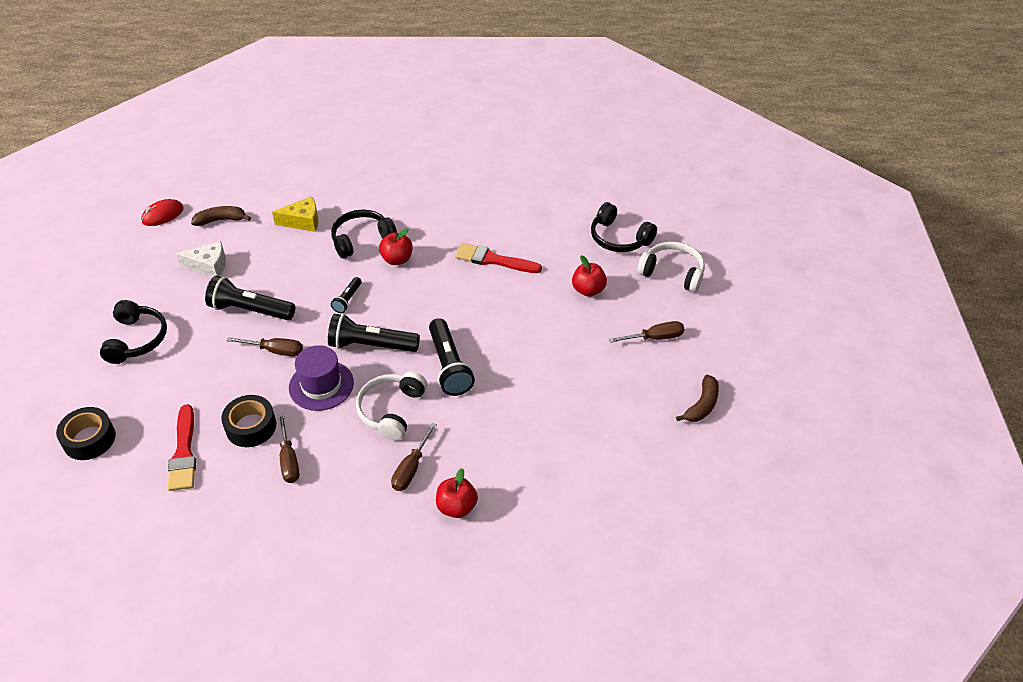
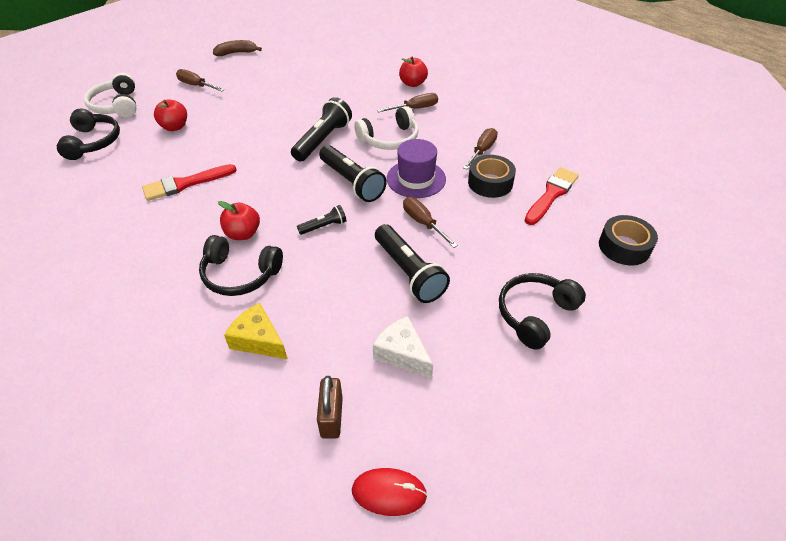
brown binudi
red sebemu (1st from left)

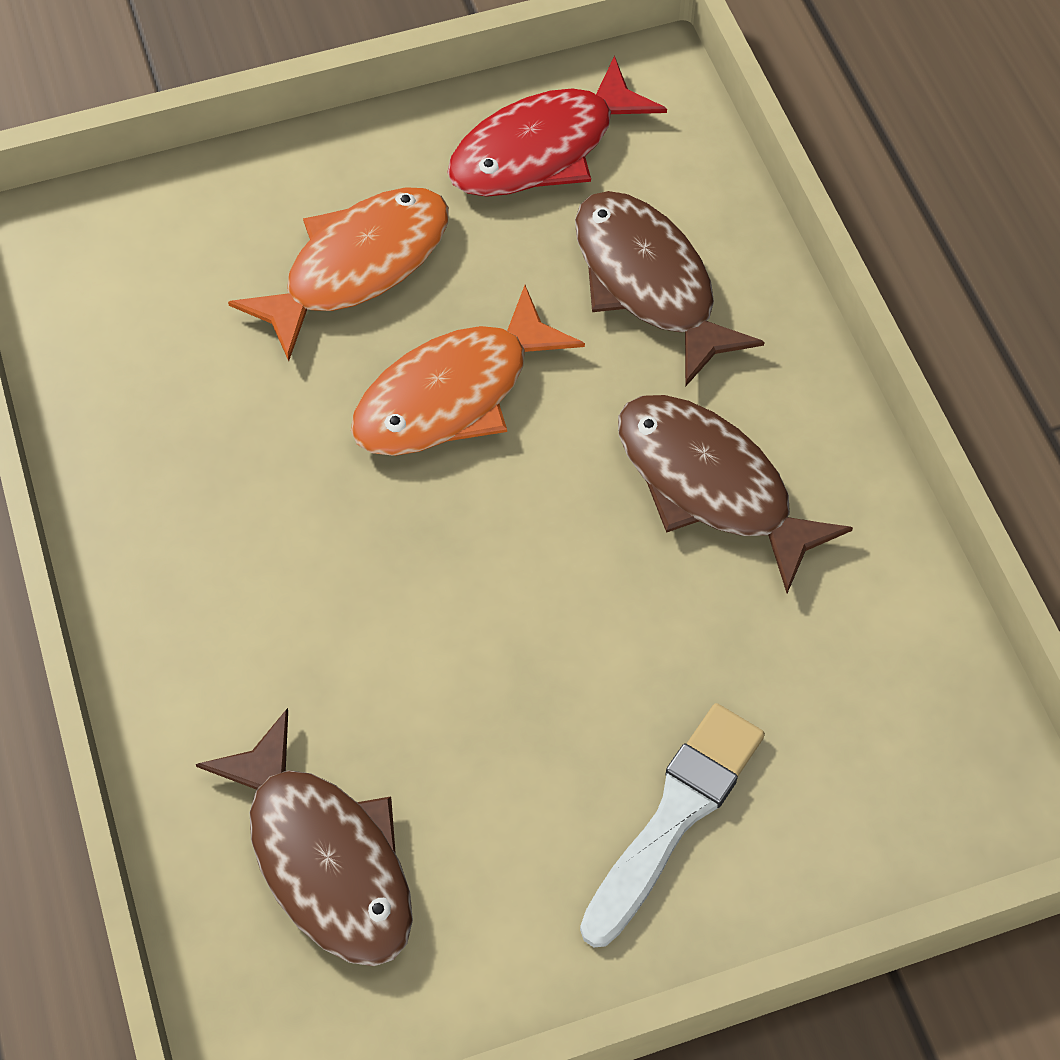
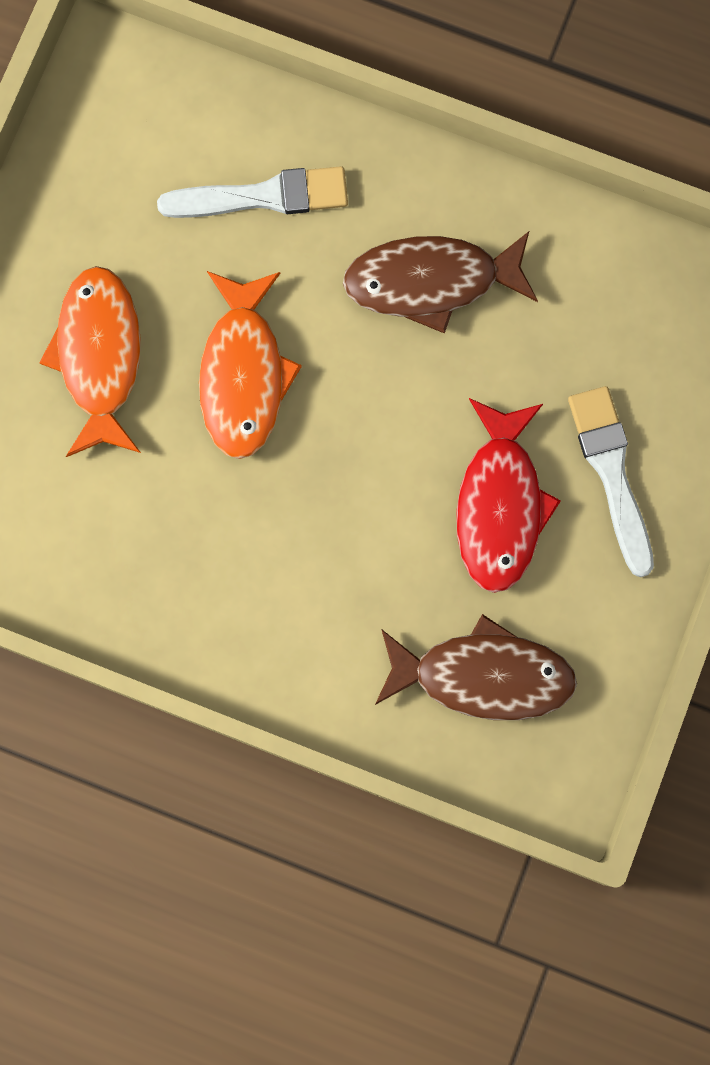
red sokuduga
white sebemu (1st from left)

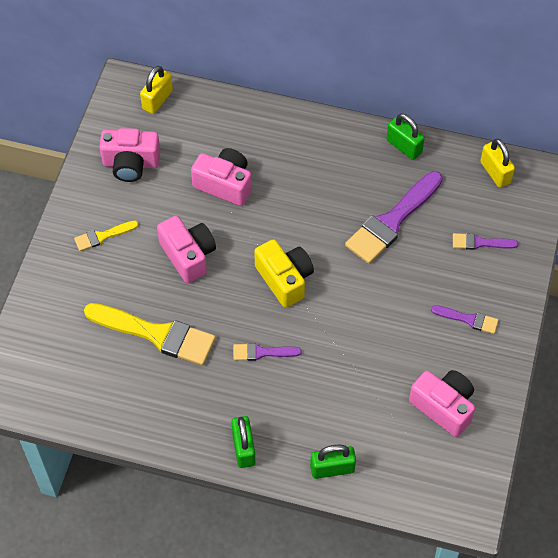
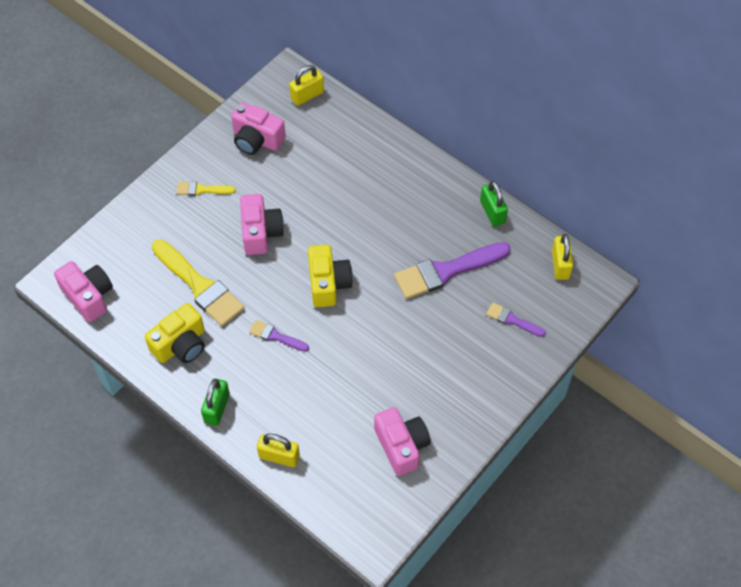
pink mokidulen (1st from left)
yellow binudi (1st from left)
purple sebemu (3rd from left in the first image)
yellow mokidulen (1st from left)

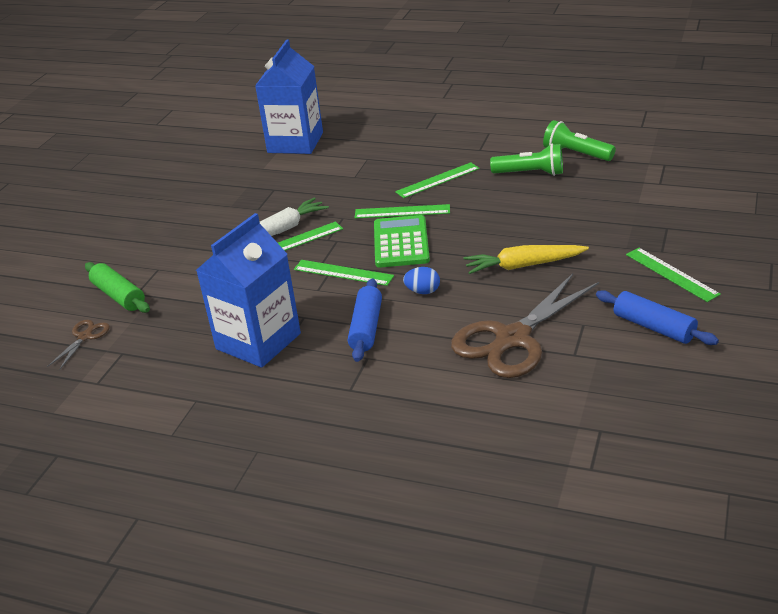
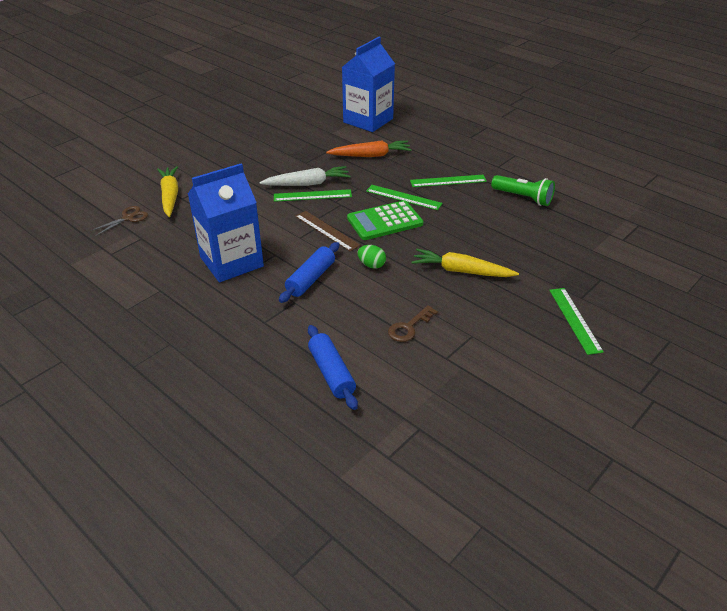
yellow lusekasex (1st from left)
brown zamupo
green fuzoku
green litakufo
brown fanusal
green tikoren (2nd from left in the first image)
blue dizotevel (2nd from left)
orange lusekasex

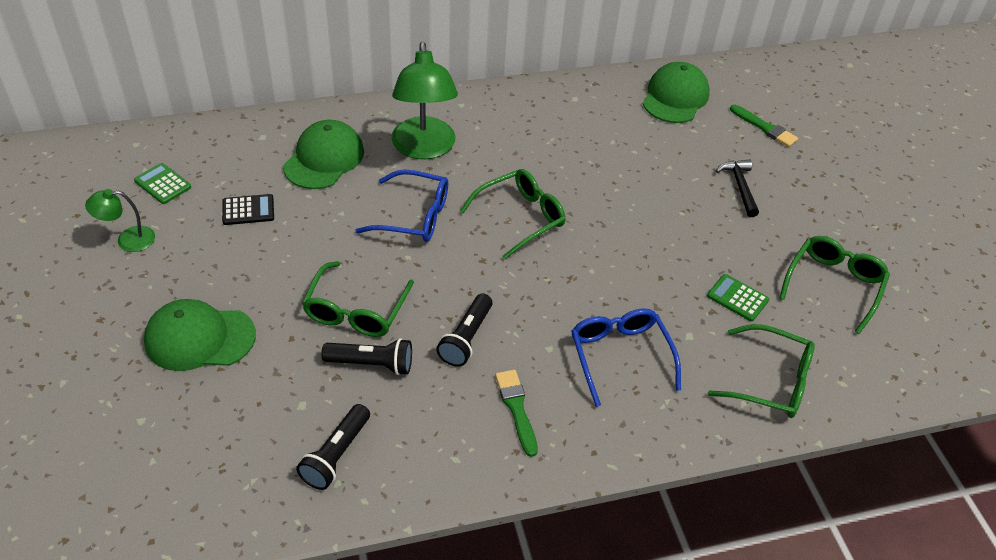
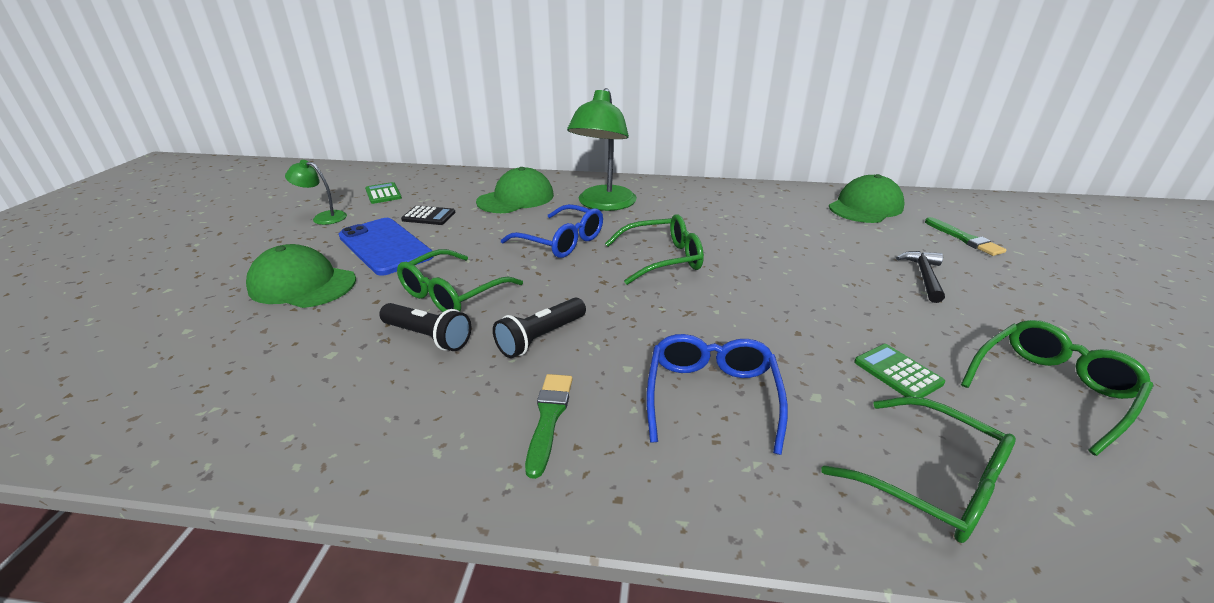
black tikoren (1st from left in the first image)
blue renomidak

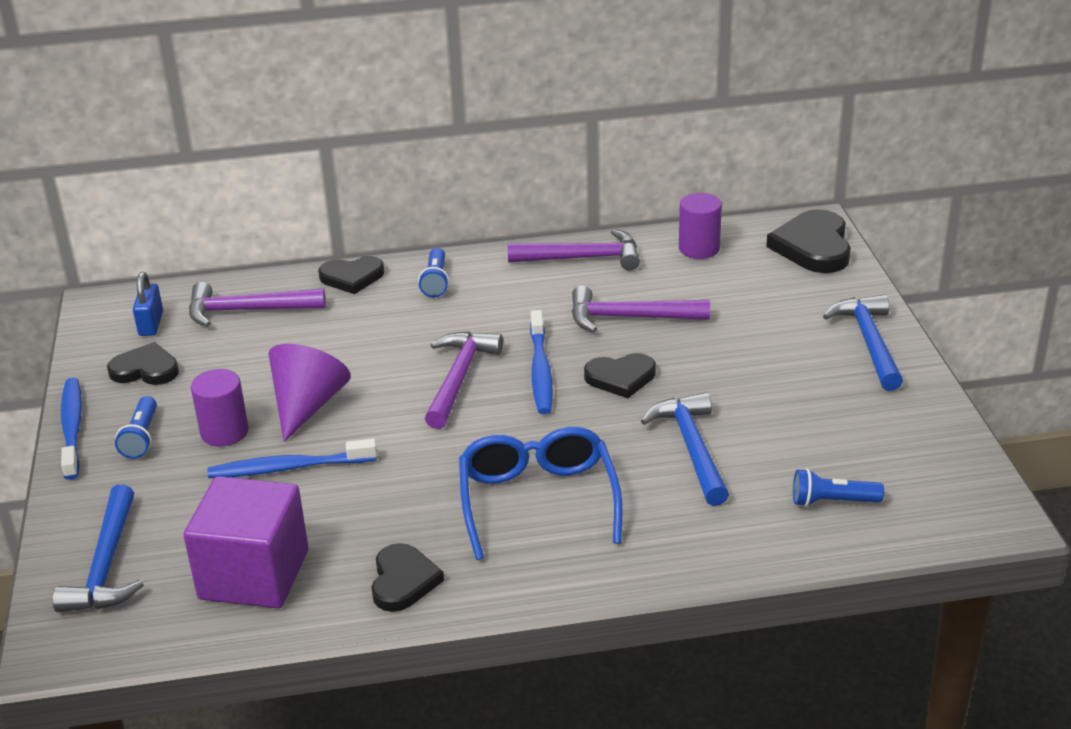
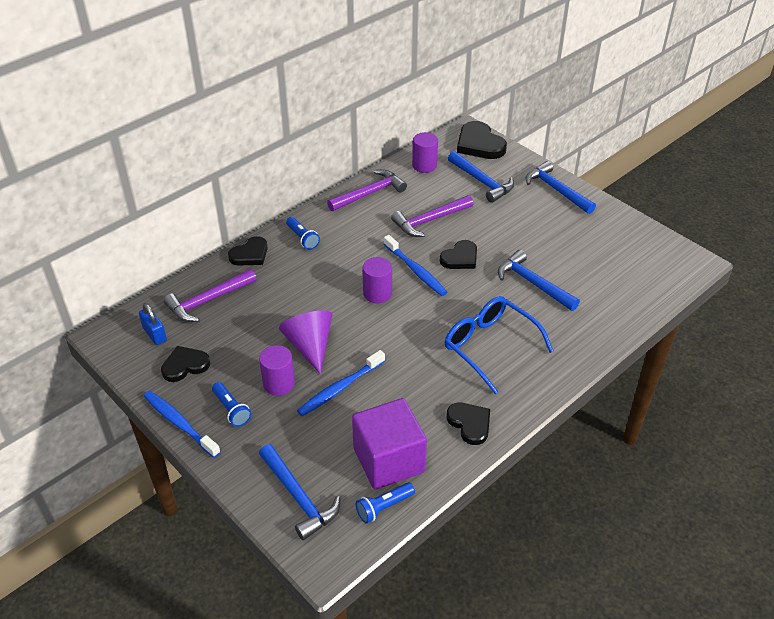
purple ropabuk (2nd from left)
blue tikoren (3rd from left)
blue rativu (2nd from left)

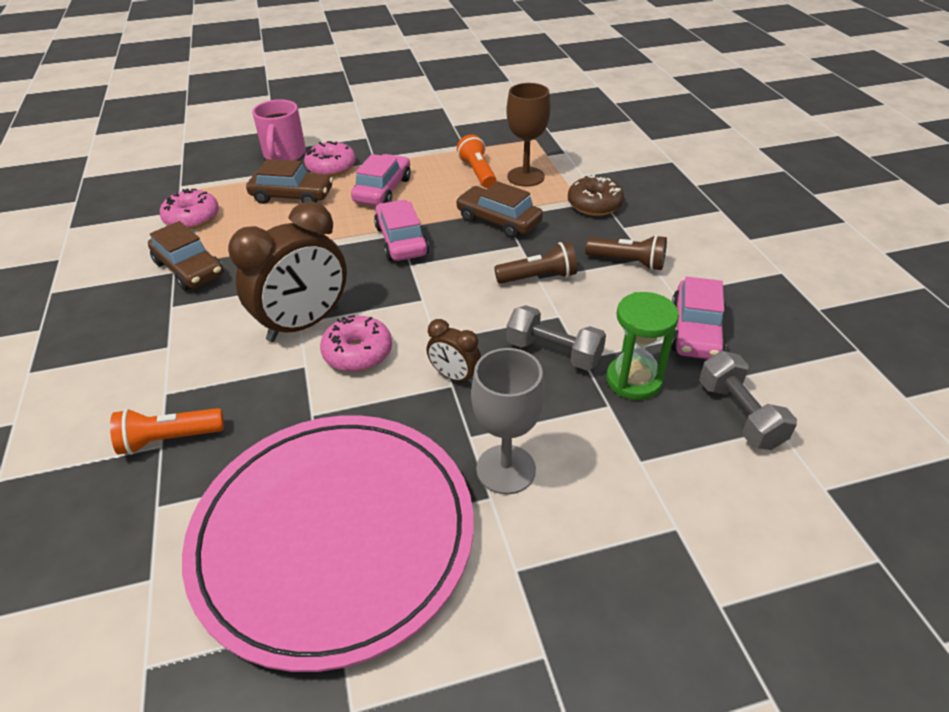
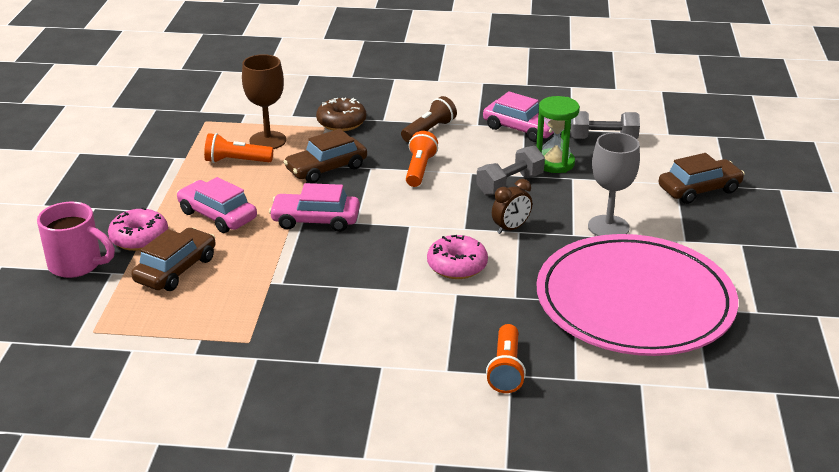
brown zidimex (3rd from left)
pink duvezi (1st from left in the first image)
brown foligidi (1st from left in the first image)
orange tikoren (2nd from left)

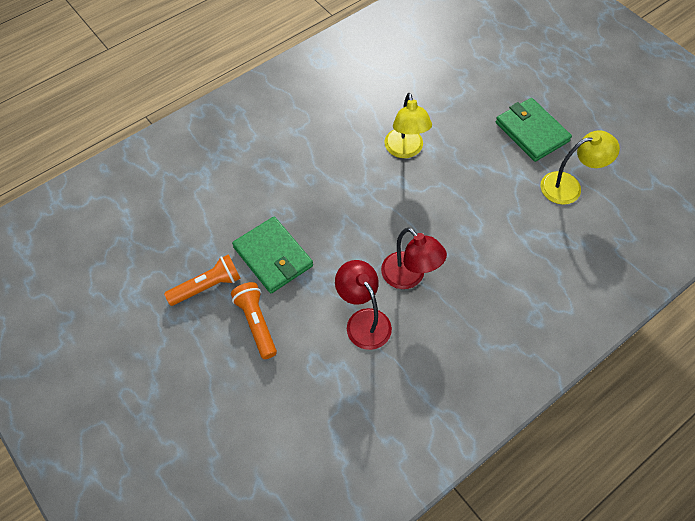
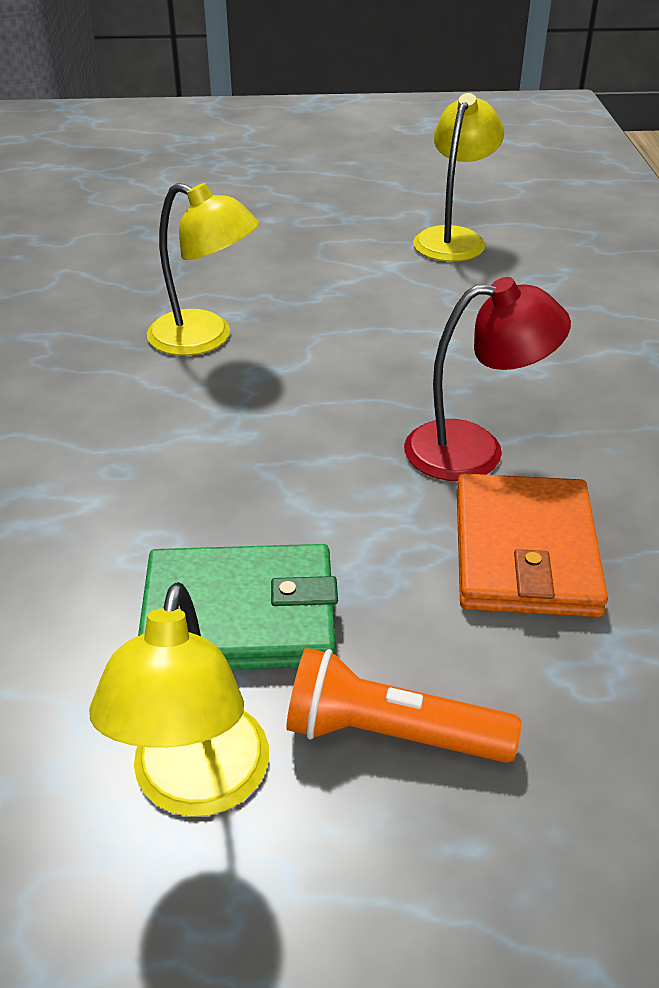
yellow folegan (1st from left)
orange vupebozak
green vupebozak (2nd from left in the first image)

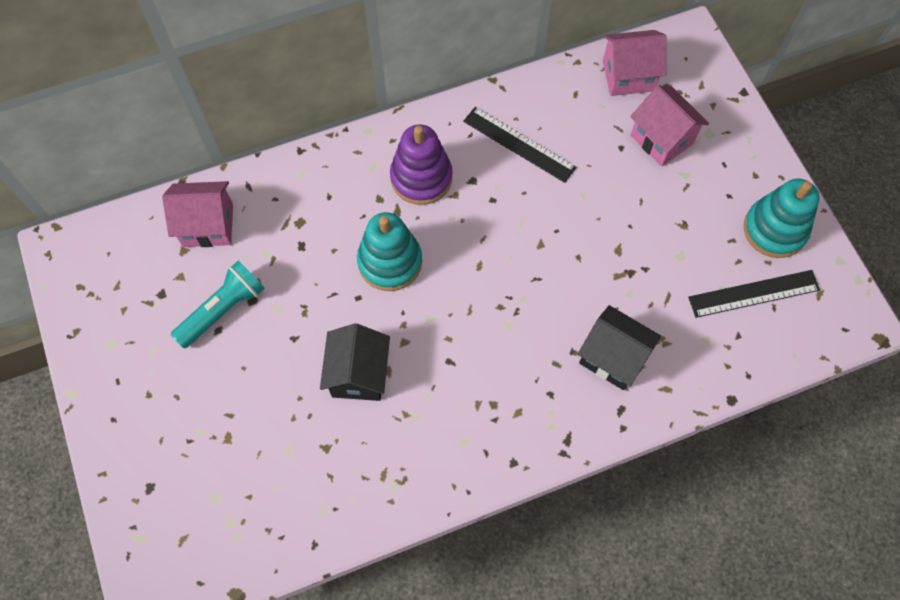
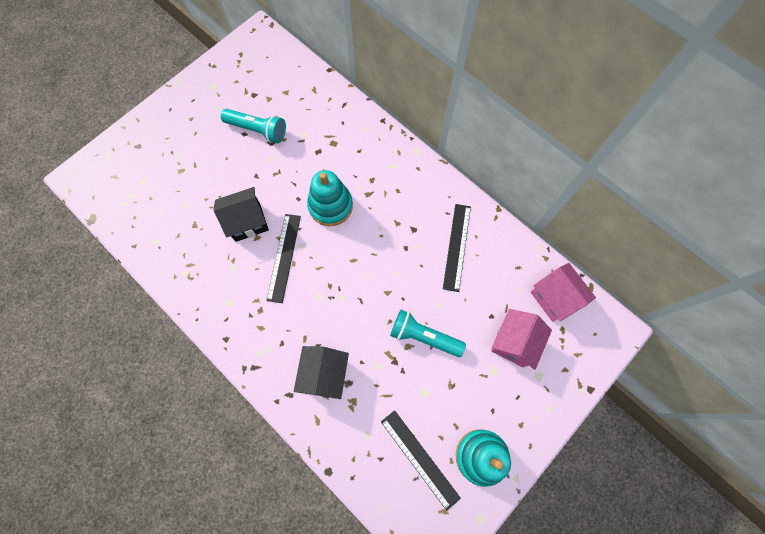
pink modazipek (1st from left in the first image)
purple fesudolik
black zamupo (1st from left)
turquoise tikoren (2nd from left)

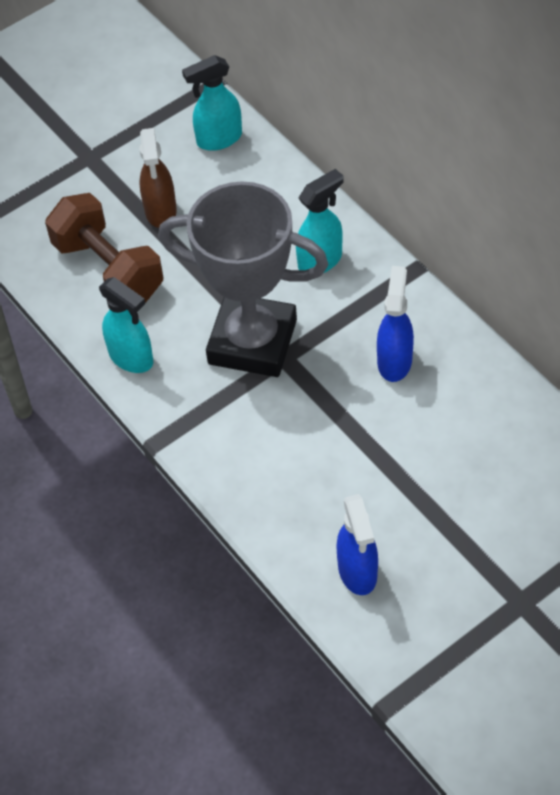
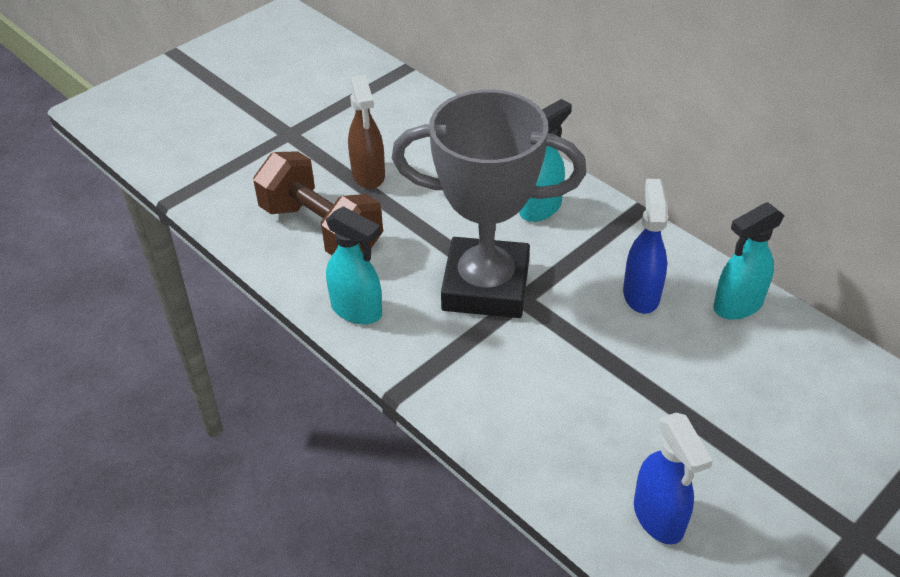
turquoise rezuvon (3rd from left)

